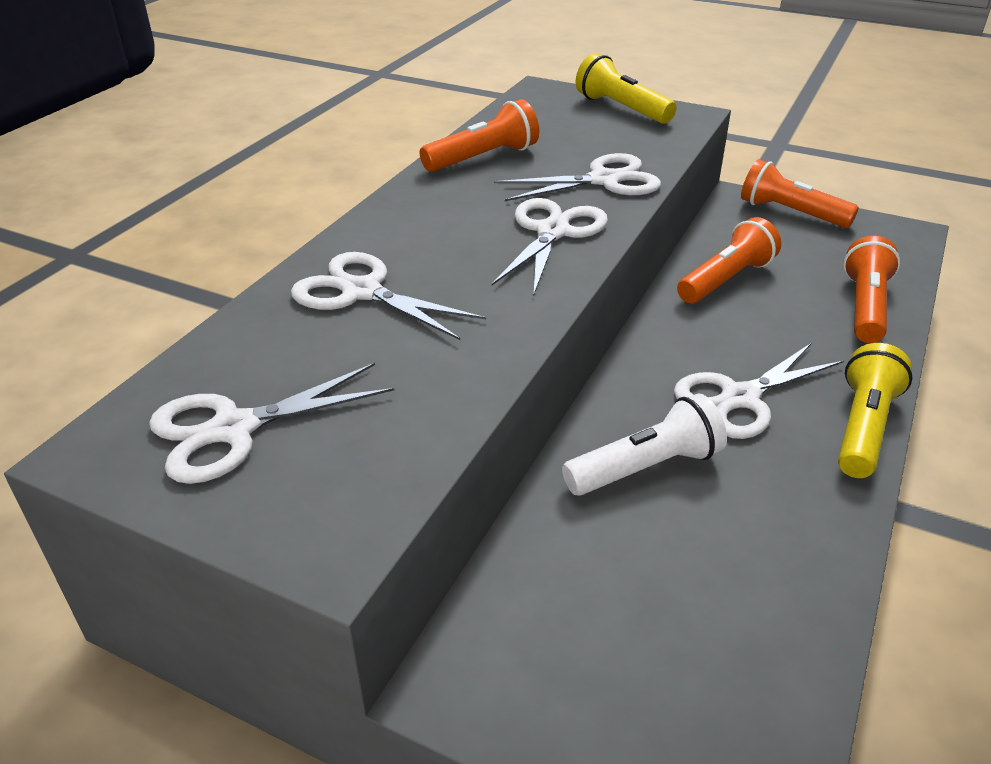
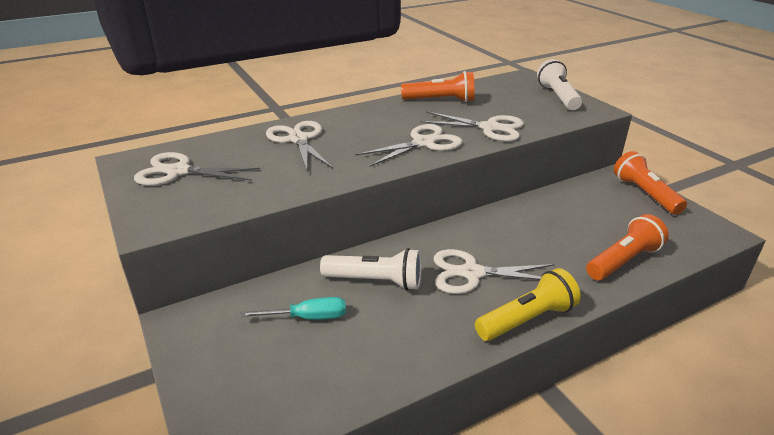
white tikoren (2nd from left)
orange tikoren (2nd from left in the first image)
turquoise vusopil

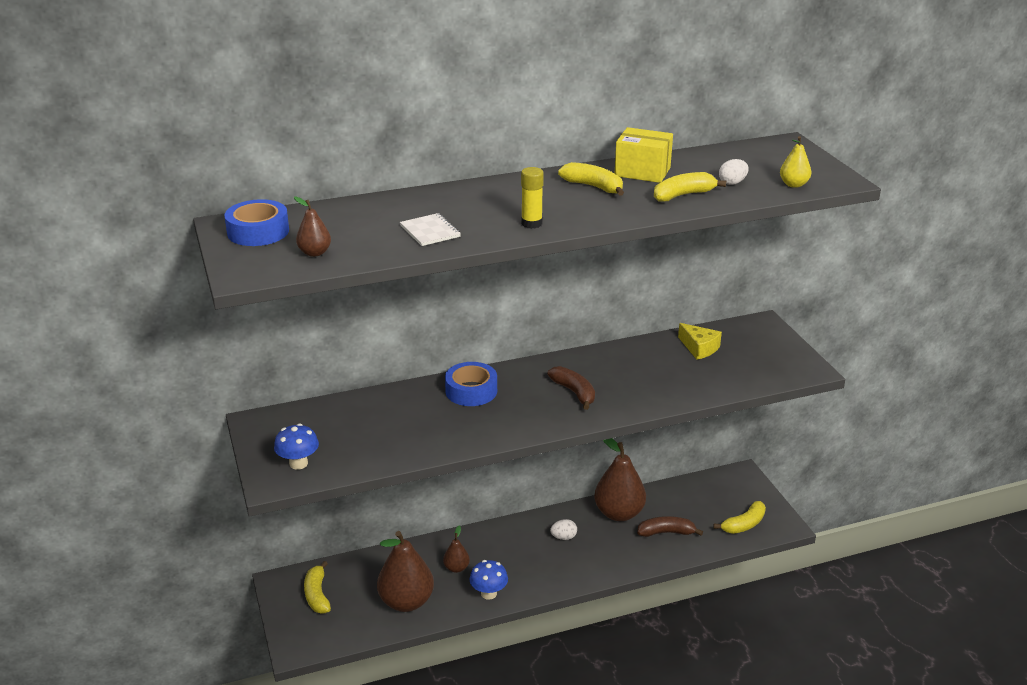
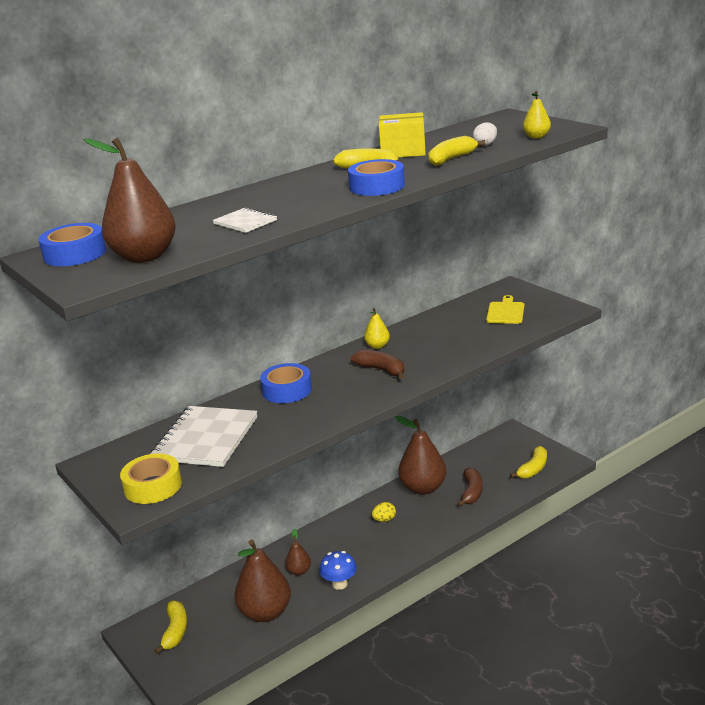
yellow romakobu
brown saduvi (1st from left)
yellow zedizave (1st from left)
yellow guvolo
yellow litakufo
brown zedizave (2nd from left)
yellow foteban
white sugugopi (1st from left)
blue romakobu (3rd from left)
yellow saduvi (1st from left)
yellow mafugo

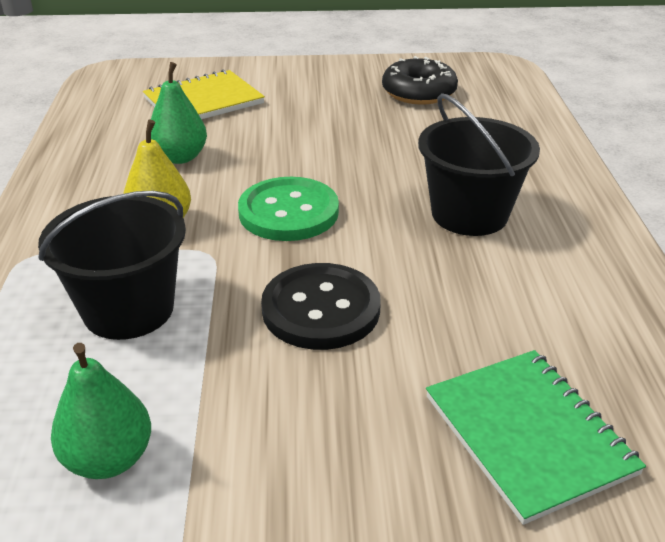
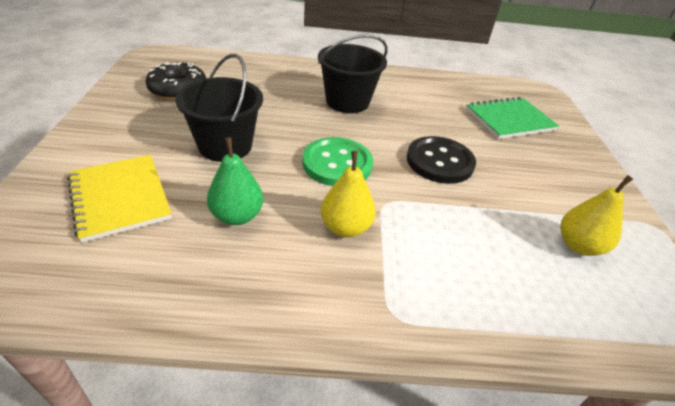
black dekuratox (1st from left)
yellow saduvi (2nd from left)

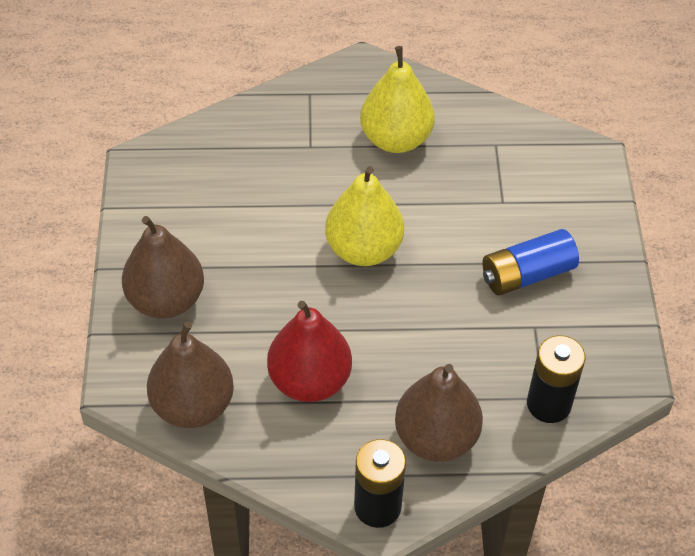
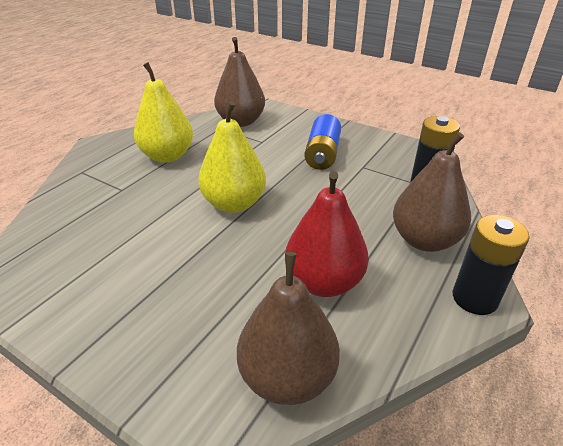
brown saduvi (1st from left)

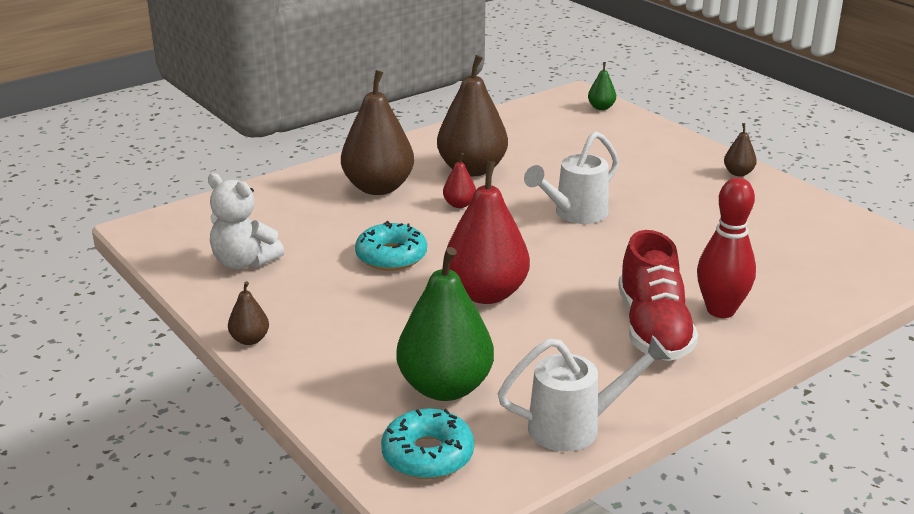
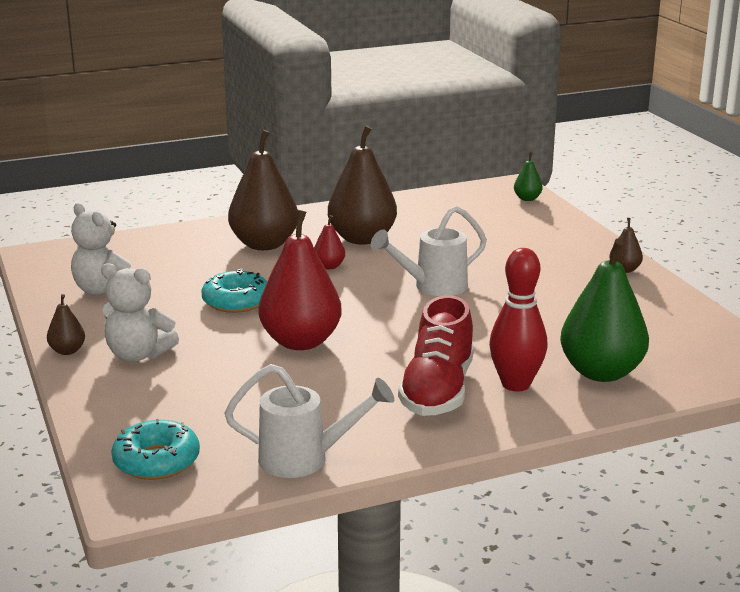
green saduvi (2nd from left)
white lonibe (2nd from left)

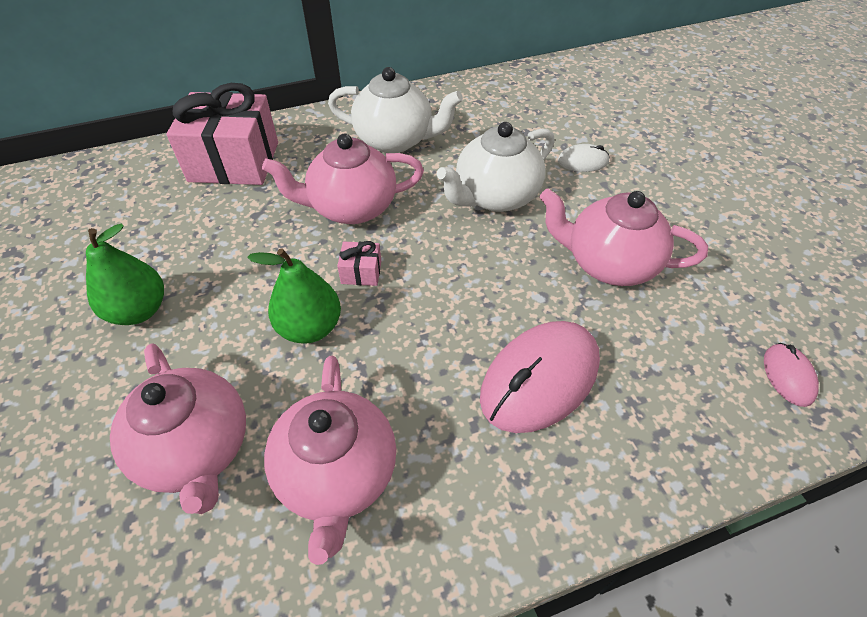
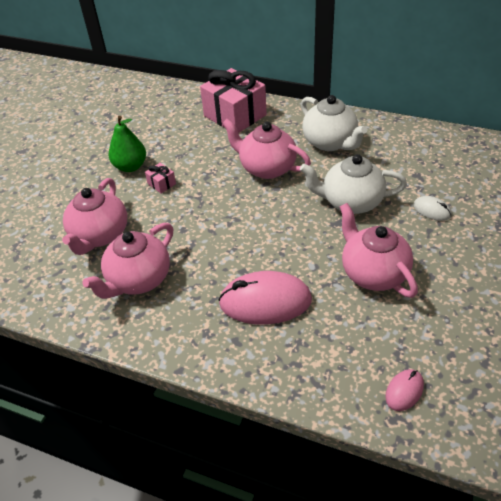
green saduvi (2nd from left in the first image)
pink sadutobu (1st from left)

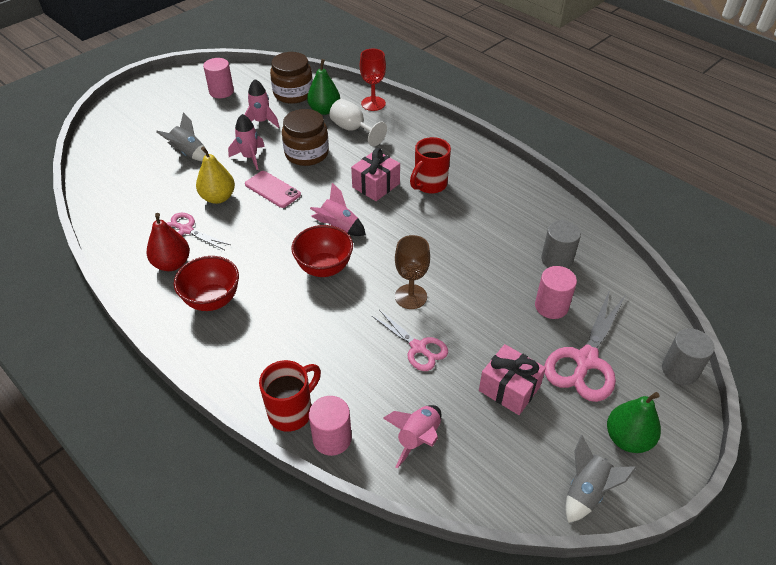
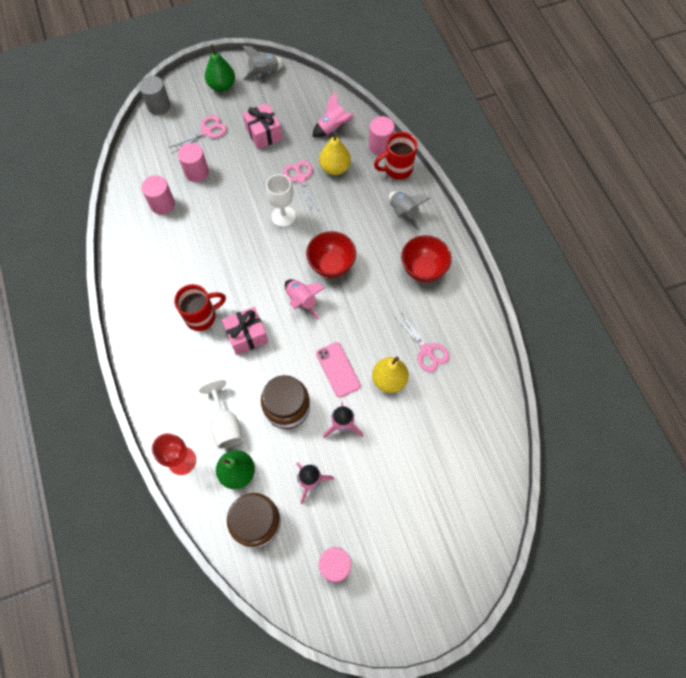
red saduvi
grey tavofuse (2nd from left)
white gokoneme (2nd from left)
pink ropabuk (1st from left)
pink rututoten (1st from left)
yellow saduvi (1st from left)

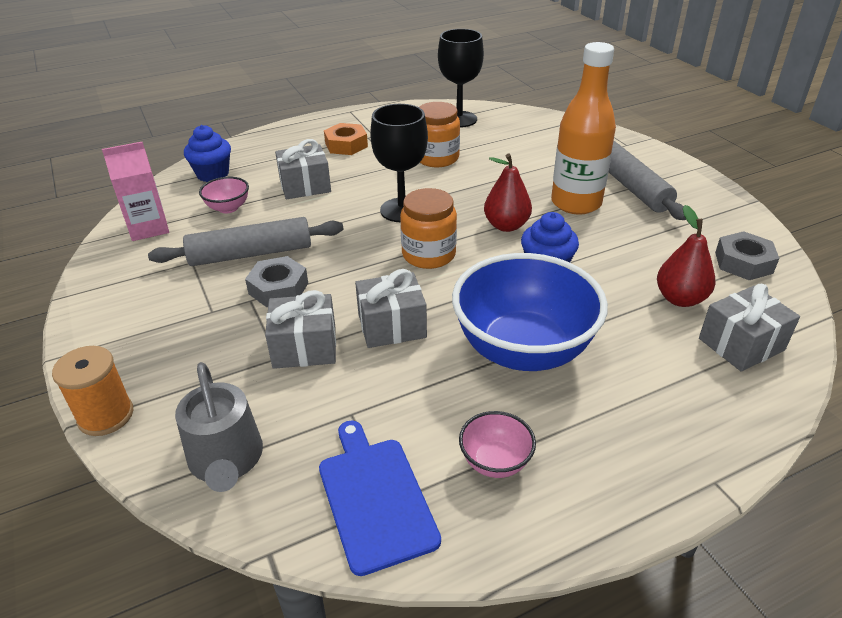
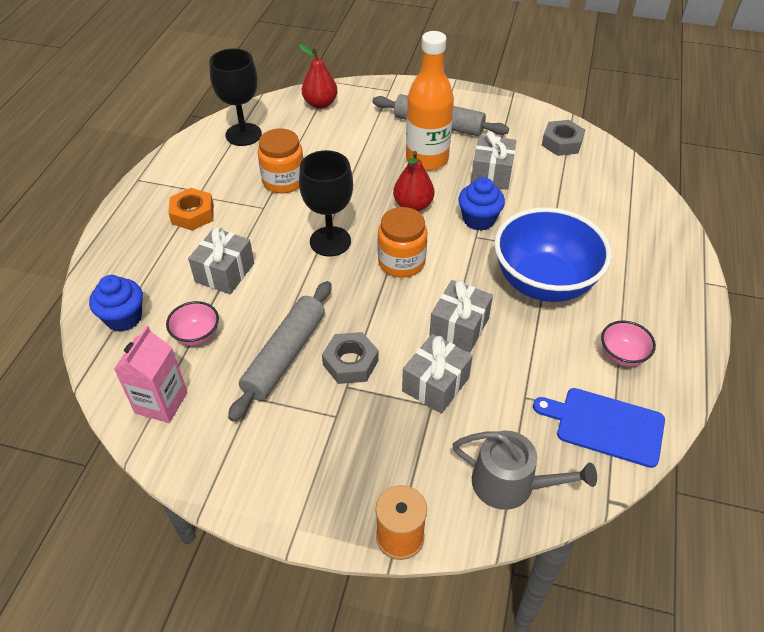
red saduvi (1st from left)
grey sadutobu (4th from left)

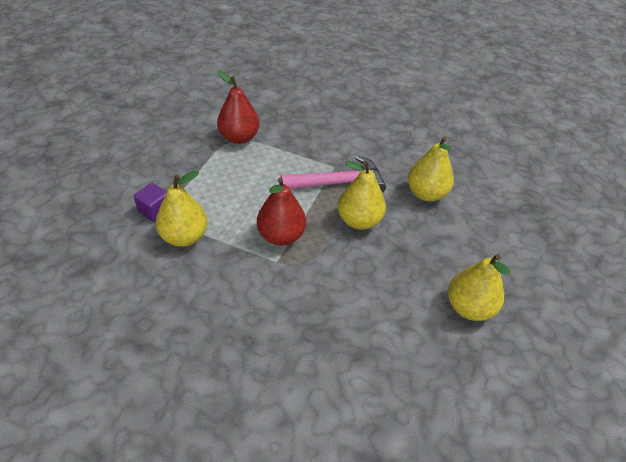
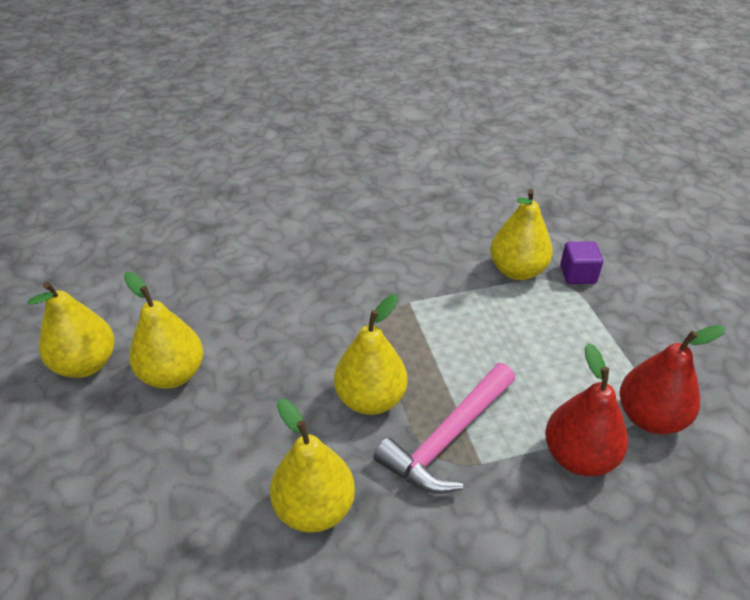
red saduvi (1st from left)
yellow saduvi (1st from left)

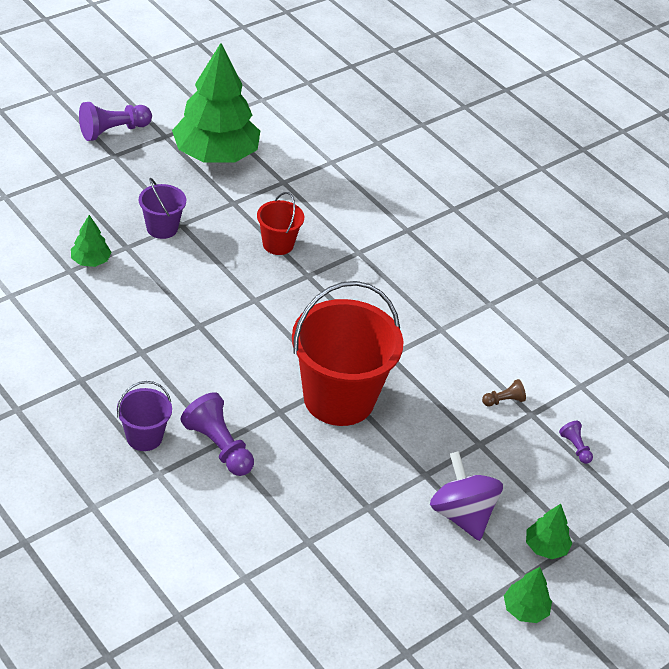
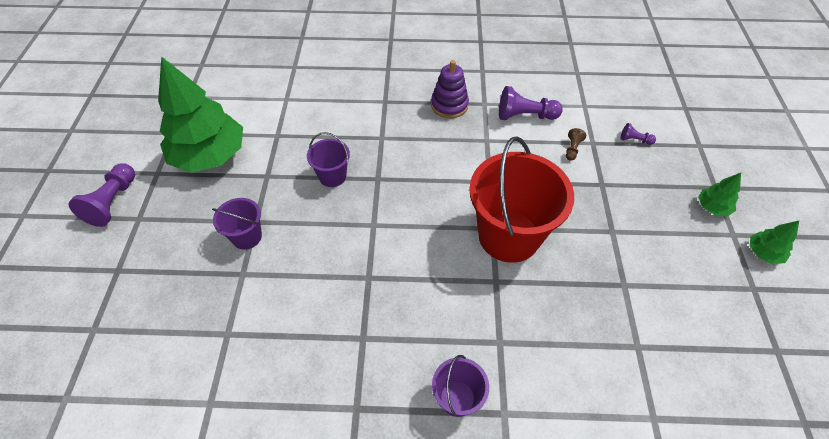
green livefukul (1st from left in the first image)
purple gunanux (2nd from left)
purple dekuratox (2nd from left)
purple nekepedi
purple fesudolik

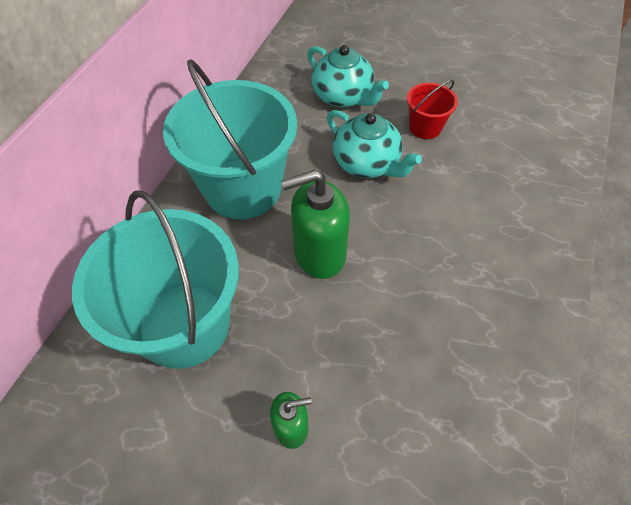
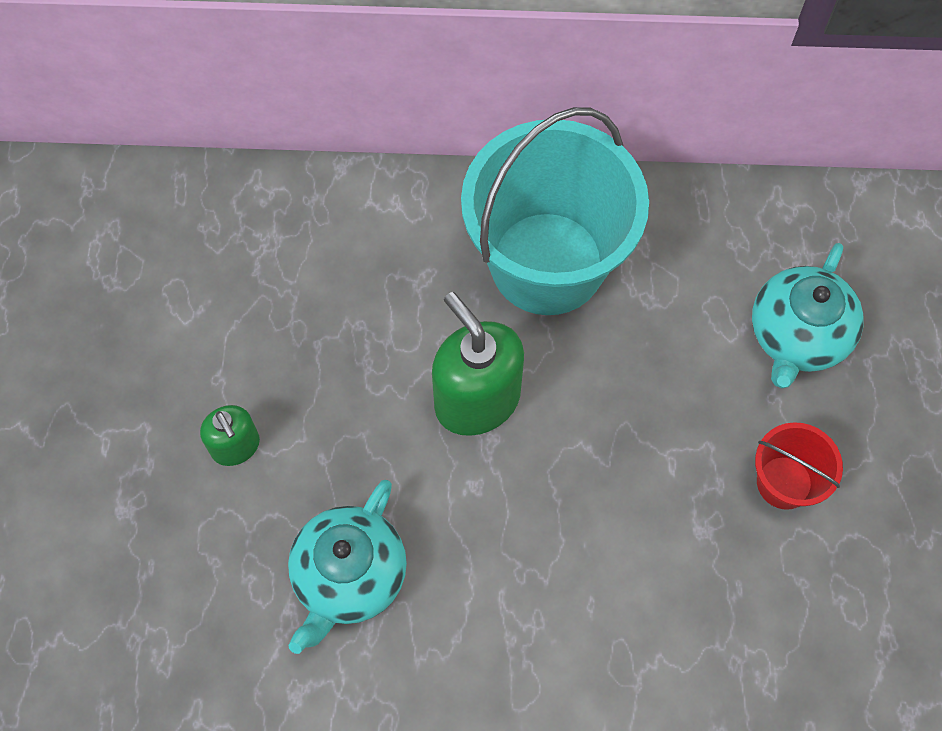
turquoise dekuratox (1st from left in the first image)
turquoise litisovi (1st from left)

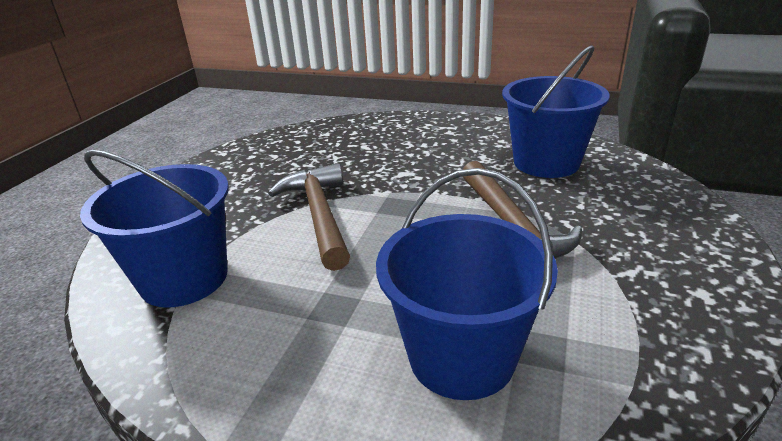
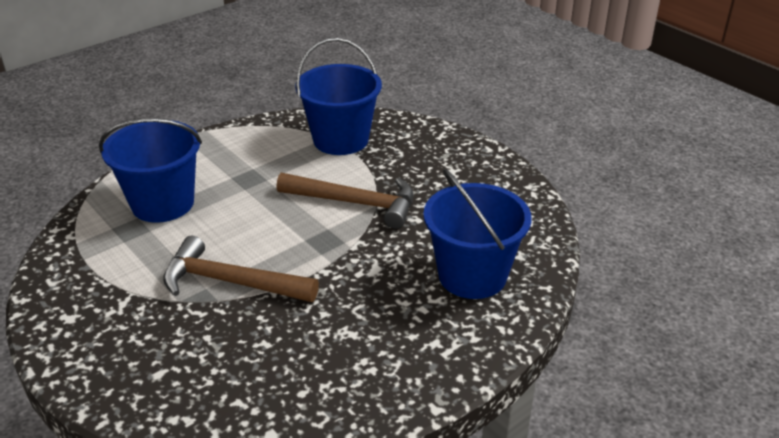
blue dekuratox (3rd from left)

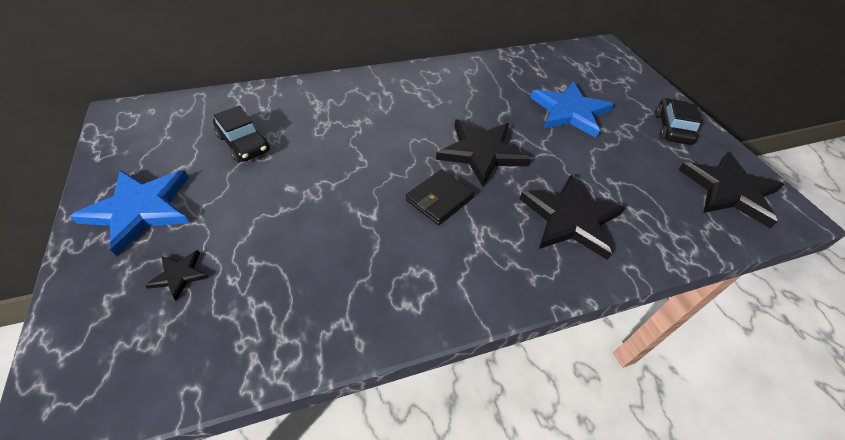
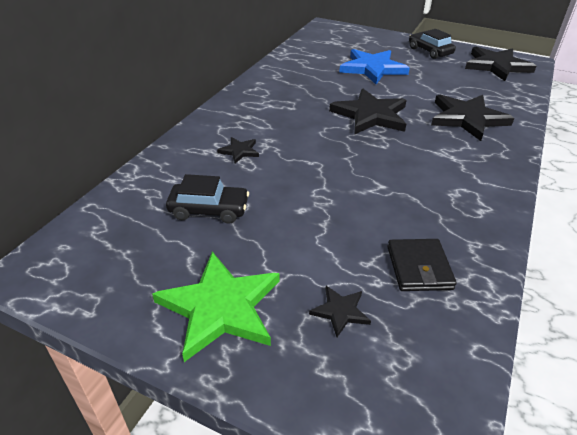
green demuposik
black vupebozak
black demuposik (1st from left)

